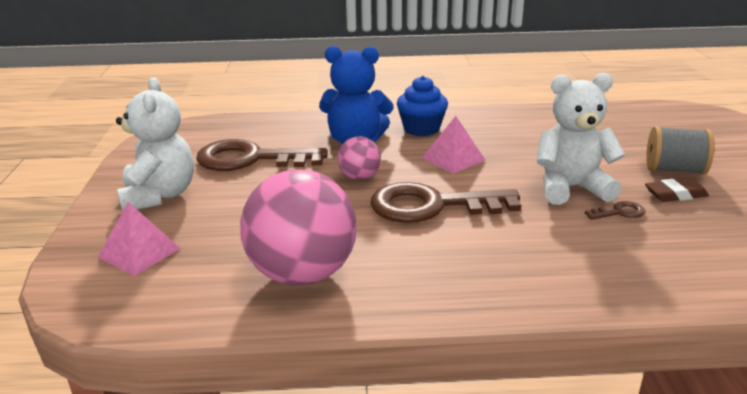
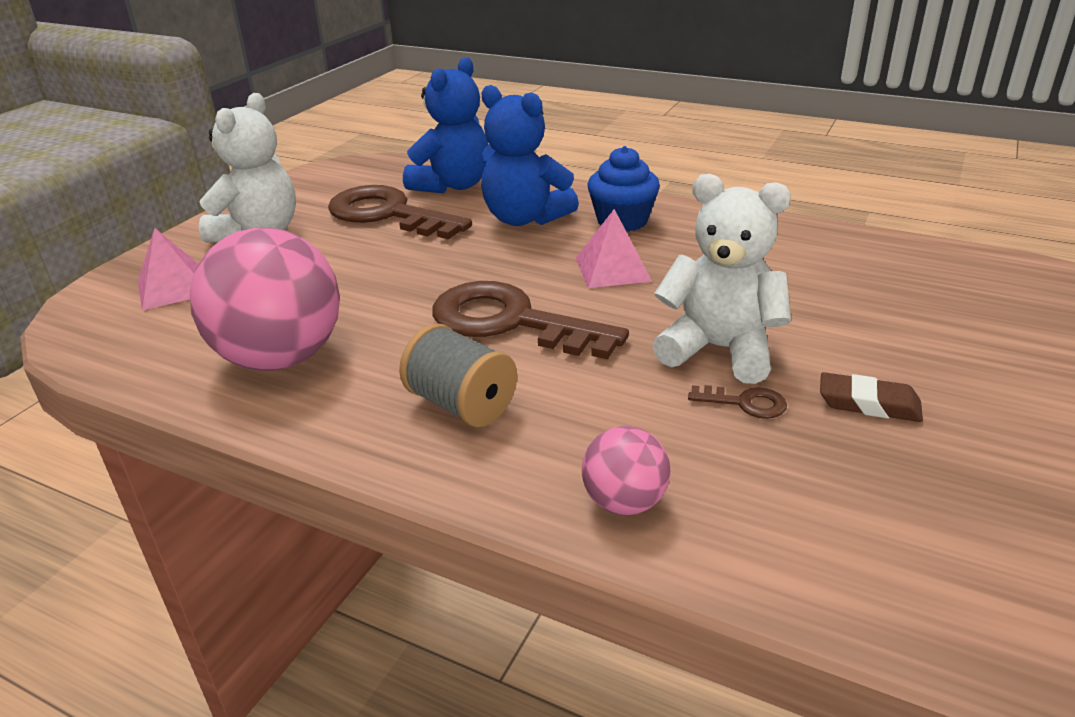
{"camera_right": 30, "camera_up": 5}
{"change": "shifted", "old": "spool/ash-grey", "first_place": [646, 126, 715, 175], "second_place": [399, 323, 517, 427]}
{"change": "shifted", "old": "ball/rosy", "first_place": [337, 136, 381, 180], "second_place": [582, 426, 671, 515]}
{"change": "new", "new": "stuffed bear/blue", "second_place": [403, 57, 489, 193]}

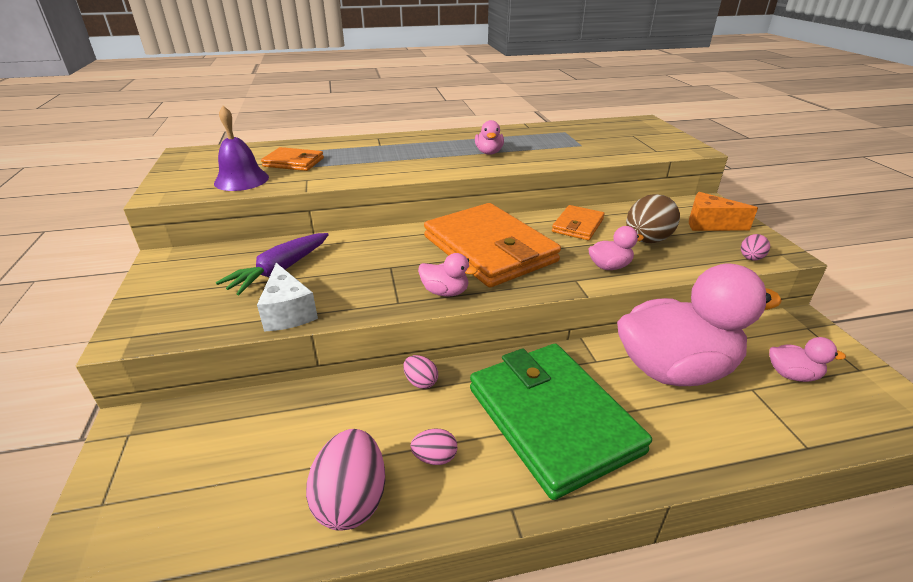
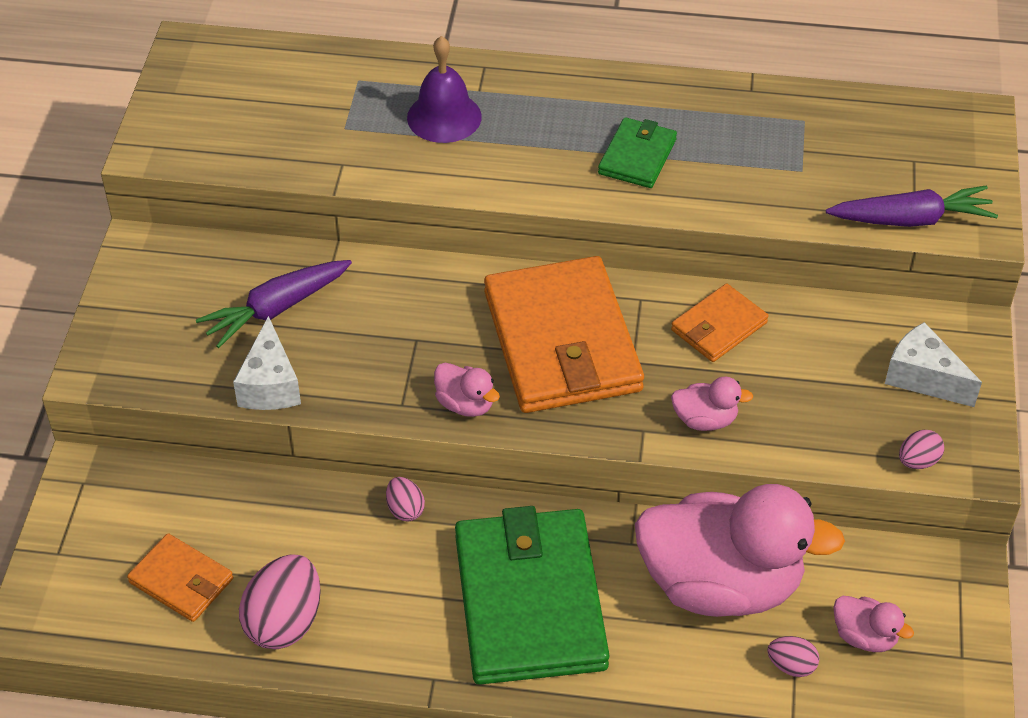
{"camera_right": 20, "camera_up": 15}
{"change": "shifted", "old": "hand bell/purple", "first_place": [214, 106, 269, 191], "second_place": [407, 36, 482, 143]}
{"change": "swapped", "old": "rubber duck/rosy", "new": "wallet/green", "first_place": [475, 120, 504, 155], "second_place": [598, 117, 677, 188]}
{"change": "shifted", "old": "wallet/orange", "first_place": [261, 147, 324, 171], "second_place": [127, 533, 233, 622]}
{"change": "repainted", "old": "cheese/orange", "new": "cheese/snow-white", "first_place": [689, 192, 758, 231], "second_place": [885, 322, 982, 407]}
{"change": "gone", "old": "toy egg/dark brown", "first_place": [626, 194, 680, 243]}
{"change": "shifted", "old": "toy egg/rosy", "first_place": [410, 428, 457, 465], "second_place": [767, 636, 819, 677]}
{"change": "new", "new": "carrot/purple", "second_place": [826, 185, 998, 227]}

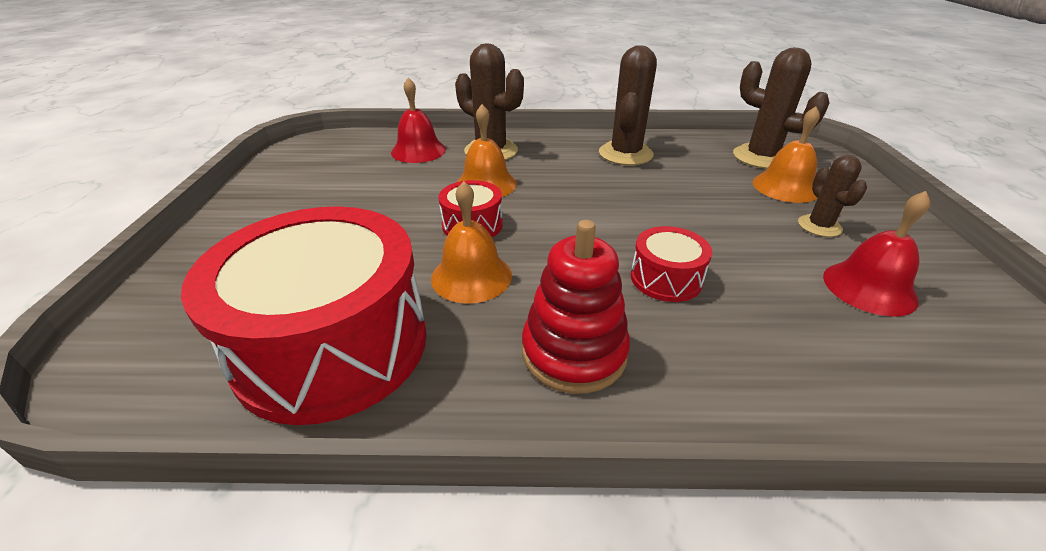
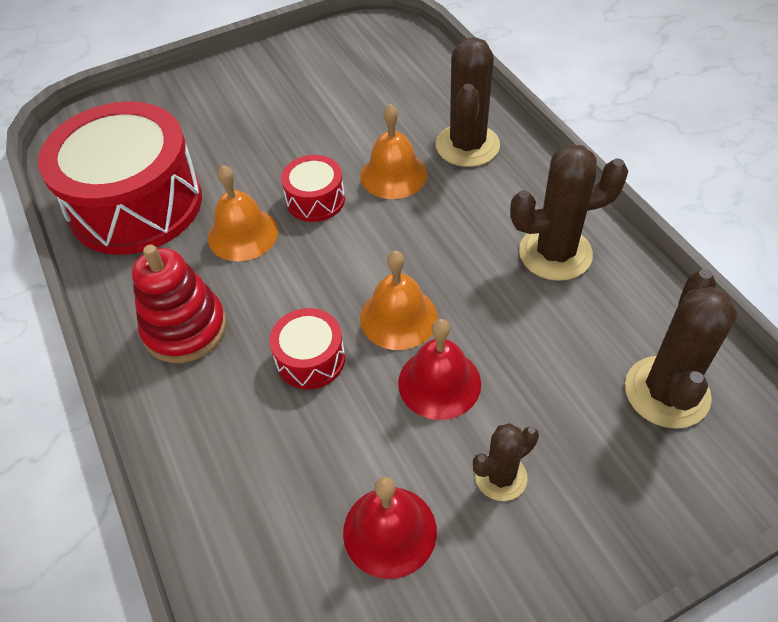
{"camera_right": 65, "camera_up": 15}
{"change": "shifted", "old": "hand bell/scarlet", "first_place": [391, 77, 446, 163], "second_place": [398, 319, 481, 420]}
{"change": "shifted", "old": "hand bell/orange", "first_place": [753, 106, 820, 203], "second_place": [360, 251, 438, 350]}

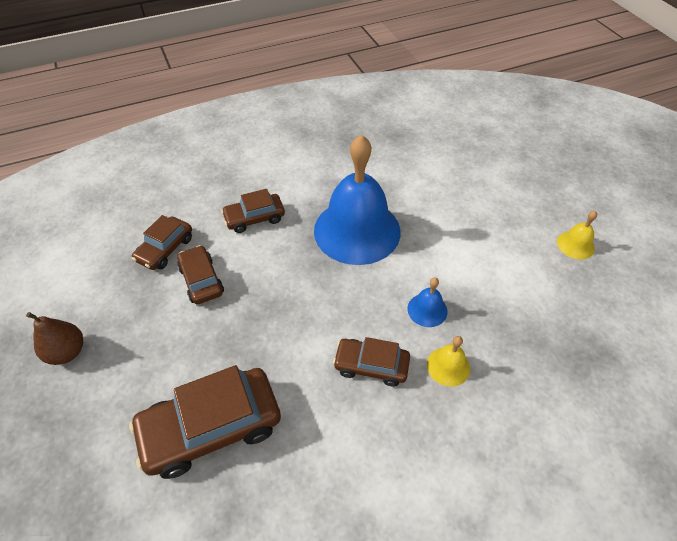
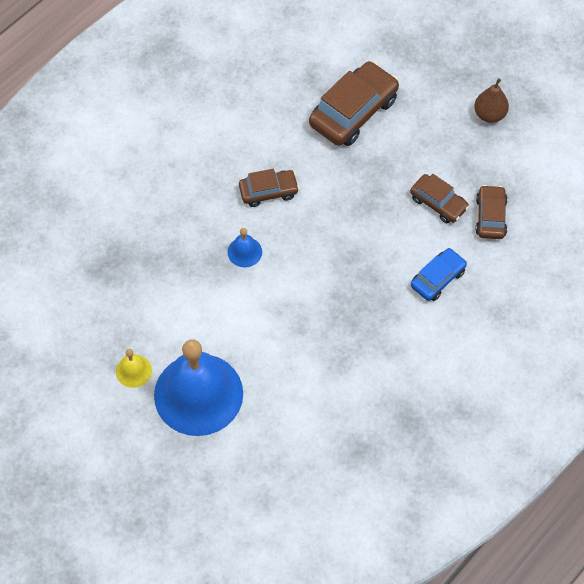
{"camera_right": 155, "camera_up": 10}
{"change": "shifted", "old": "hand bell/blue", "first_place": [314, 134, 401, 265], "second_place": [154, 339, 243, 436]}
{"change": "repainted", "old": "toy car/dark brown", "new": "toy car/blue", "first_place": [221, 189, 285, 233], "second_place": [411, 248, 467, 301]}
{"change": "gone", "old": "hand bell/golden", "first_place": [427, 336, 470, 387]}

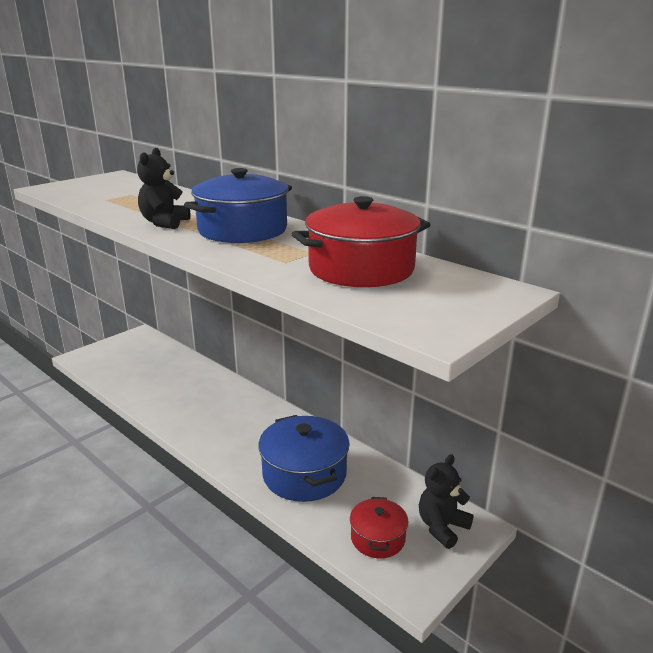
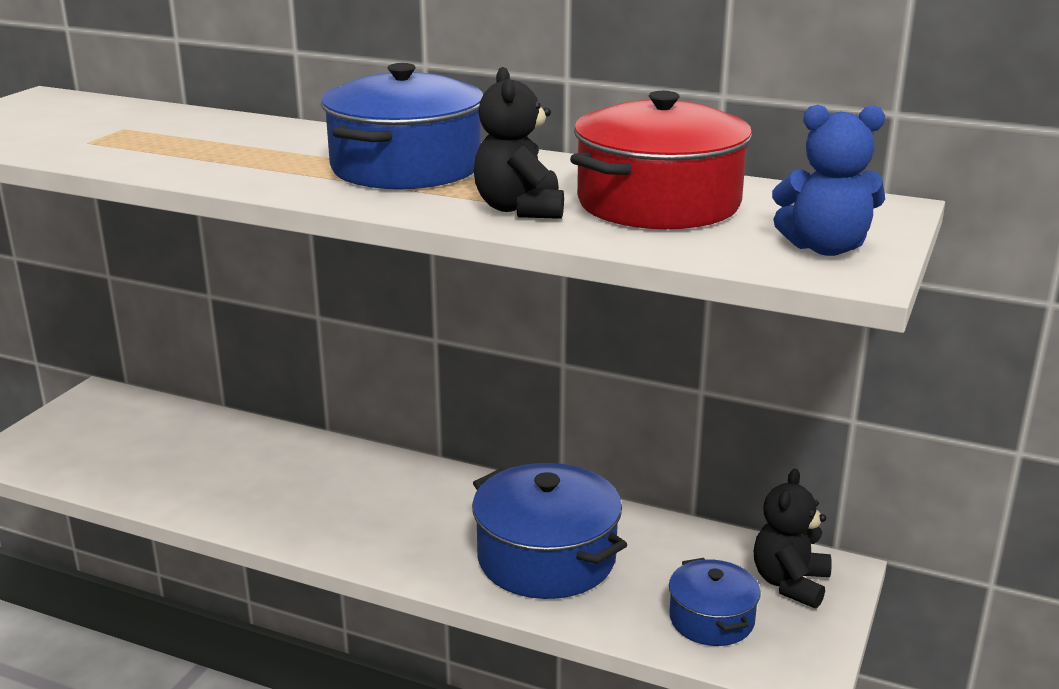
{"camera_right": -20, "camera_up": 0}
{"change": "shifted", "old": "stuffed bear/black", "first_place": [137, 148, 190, 229], "second_place": [474, 67, 564, 219]}
{"change": "repainted", "old": "stockpot/scarlet", "new": "stockpot/blue", "first_place": [350, 497, 408, 558], "second_place": [669, 558, 761, 646]}
{"change": "new", "new": "stuffed bear/blue", "second_place": [772, 105, 885, 256]}

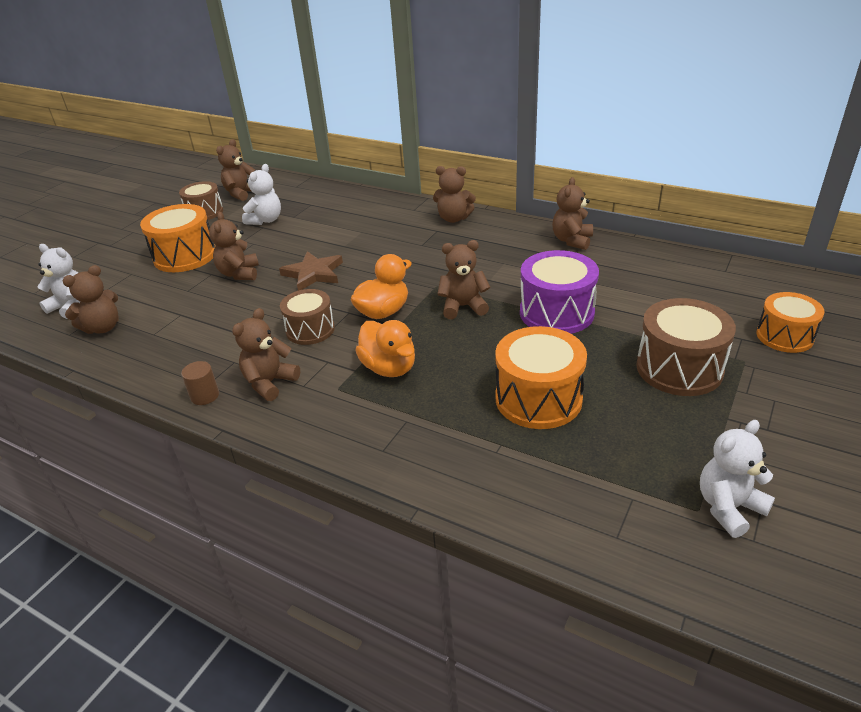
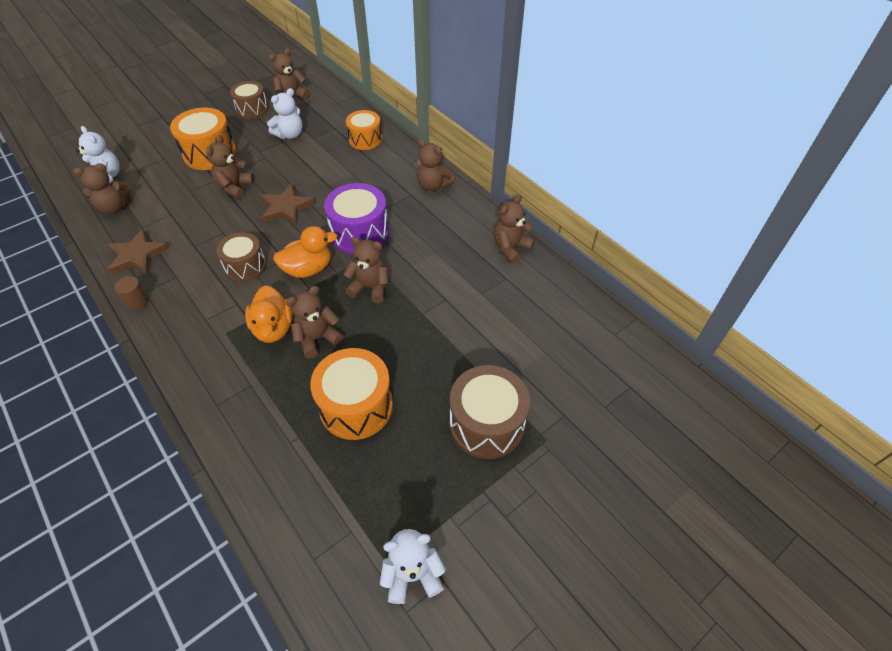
{"camera_right": 20, "camera_up": 15}
{"change": "shifted", "old": "drum/purple", "first_place": [520, 250, 599, 334], "second_place": [324, 183, 389, 254]}
{"change": "shifted", "old": "drum/orange", "first_place": [756, 292, 825, 353], "second_place": [346, 110, 382, 150]}
{"change": "shifted", "old": "stuffed bear/dark brown", "first_place": [232, 308, 300, 401], "second_place": [286, 286, 343, 358]}
{"change": "new", "new": "star shape/dark brown", "second_place": [108, 229, 169, 275]}

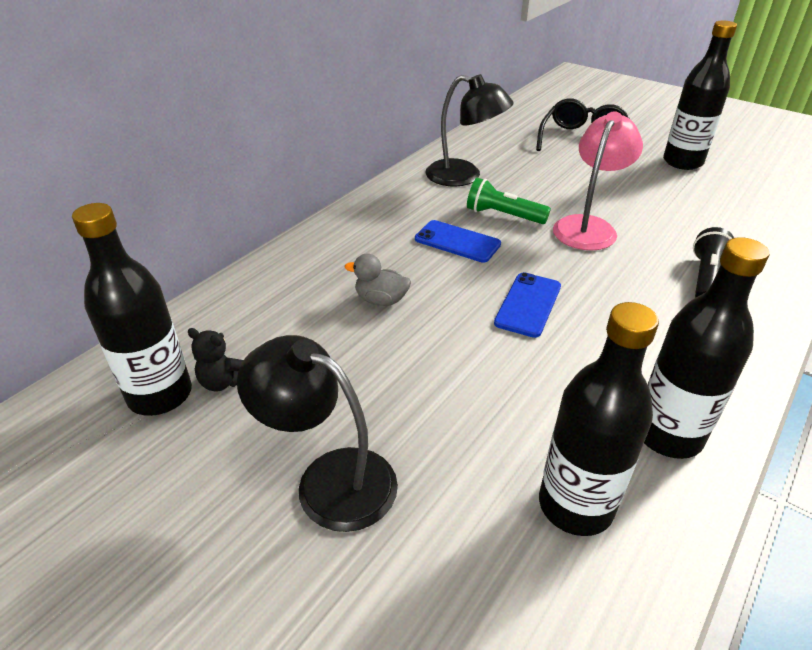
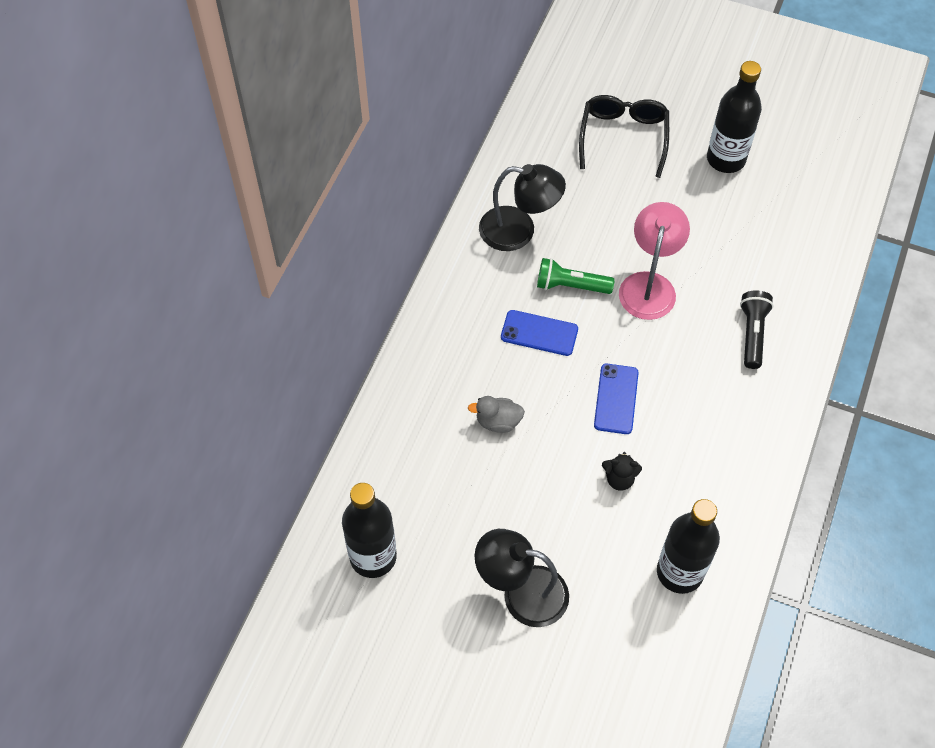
{"camera_right": -15, "camera_up": 20}
{"change": "gone", "old": "flask/black", "first_place": [644, 237, 770, 459]}
{"change": "shifted", "old": "stuffed bear/black", "first_place": [188, 328, 243, 391], "second_place": [602, 452, 642, 491]}

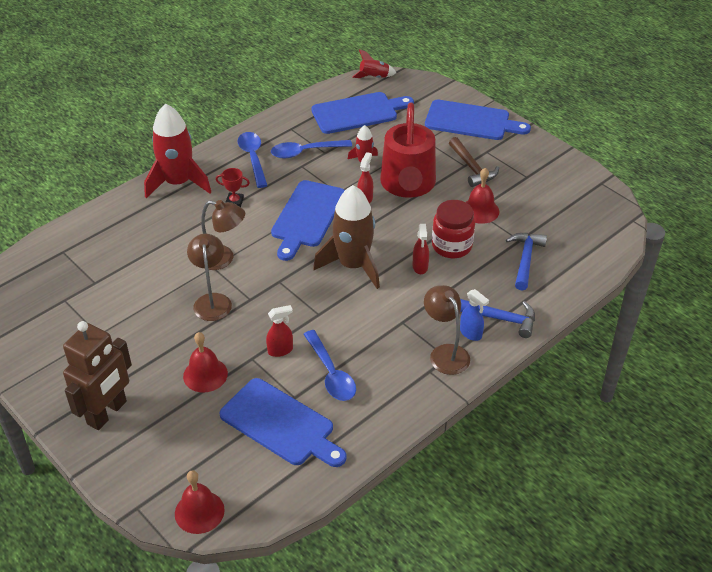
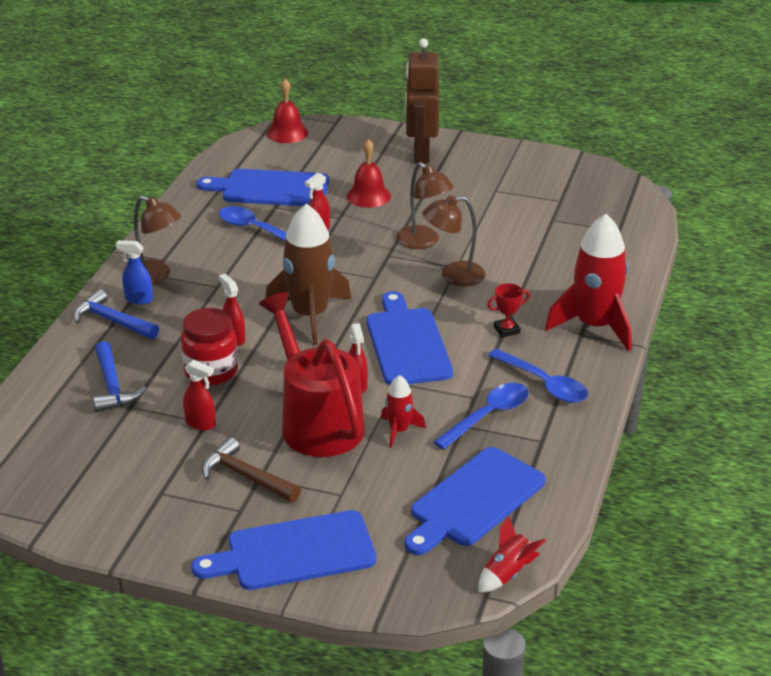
{"camera_right": 150, "camera_up": -10}
{"change": "swapped", "old": "hand bell/scarlet", "new": "spray cleaner/scarlet", "first_place": [466, 168, 499, 224], "second_place": [183, 360, 216, 430]}
{"change": "rotated", "old": "claw hammer/blue", "first_place": [460, 299, 535, 338], "second_place": [73, 289, 159, 339], "degrees": 45}

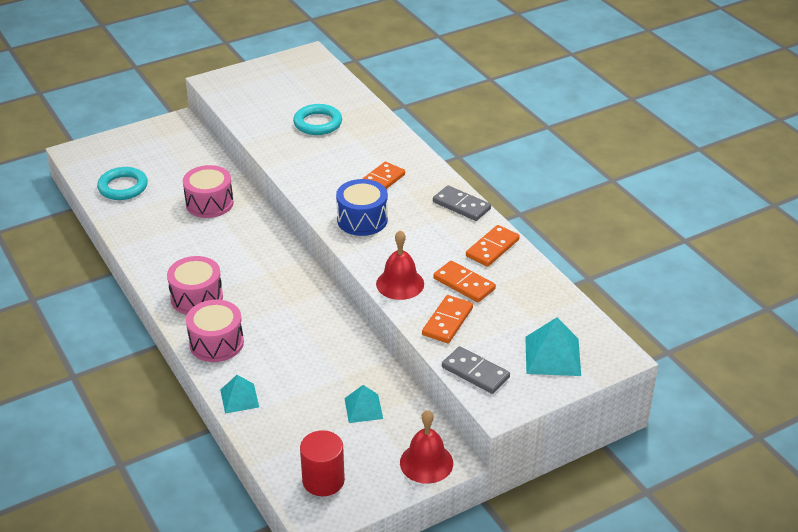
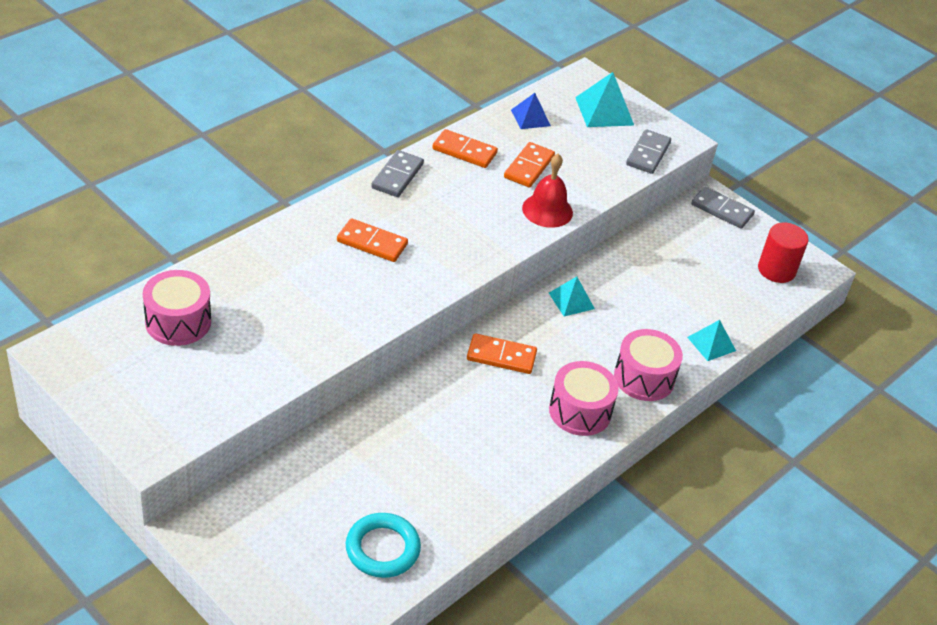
{"camera_right": -110, "camera_up": 5}
{"change": "gone", "old": "ring/aqua", "first_place": [293, 104, 342, 135]}
{"change": "shifted", "old": "drum/rosy", "first_place": [183, 165, 234, 218], "second_place": [143, 270, 211, 346]}
{"change": "gone", "old": "drum/blue", "first_place": [336, 179, 388, 236]}
{"change": "shifted", "old": "domino piece/orange", "first_place": [422, 295, 473, 343], "second_place": [467, 333, 537, 374]}
{"change": "shifted", "old": "solid pyramid/aqua", "first_place": [344, 385, 383, 423], "second_place": [549, 277, 595, 316]}
{"change": "swapped", "old": "hand bell/scarlet", "new": "domino piece/ash-grey", "first_place": [400, 410, 453, 484], "second_place": [691, 187, 755, 229]}
{"change": "new", "new": "solid pyramid/blue", "second_place": [511, 93, 551, 129]}

